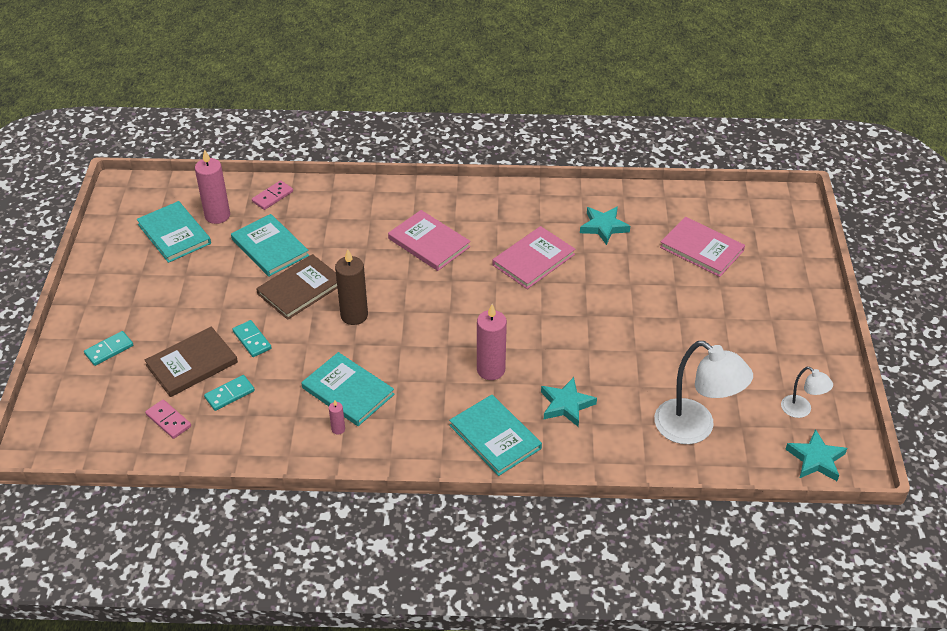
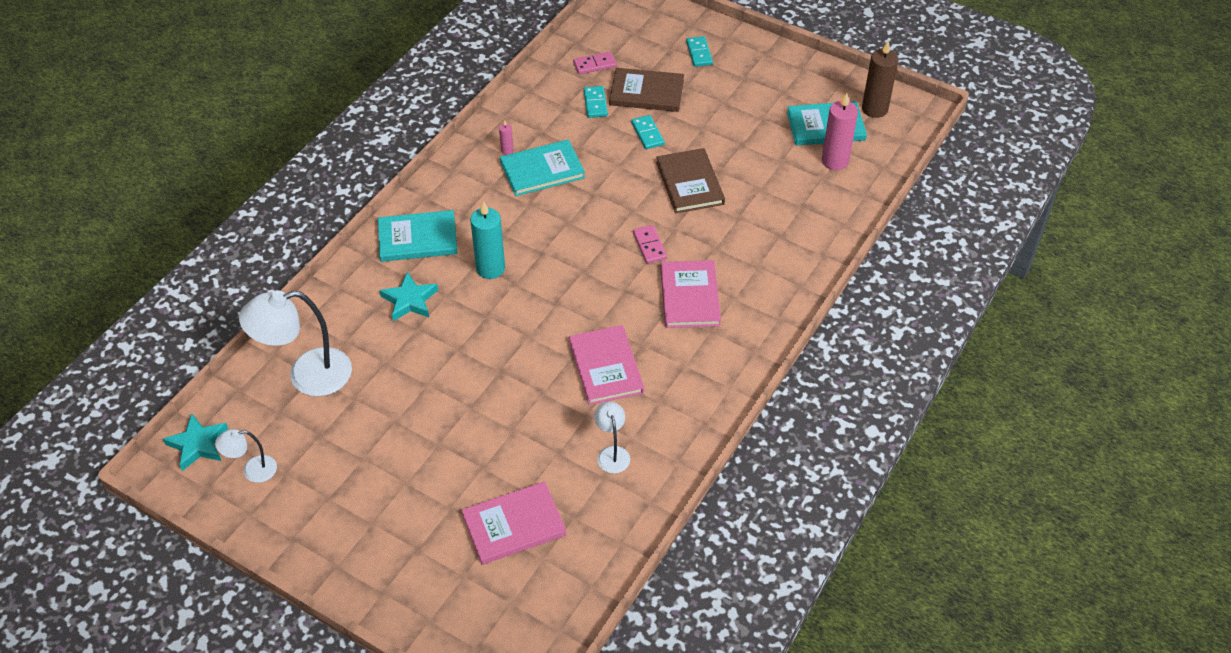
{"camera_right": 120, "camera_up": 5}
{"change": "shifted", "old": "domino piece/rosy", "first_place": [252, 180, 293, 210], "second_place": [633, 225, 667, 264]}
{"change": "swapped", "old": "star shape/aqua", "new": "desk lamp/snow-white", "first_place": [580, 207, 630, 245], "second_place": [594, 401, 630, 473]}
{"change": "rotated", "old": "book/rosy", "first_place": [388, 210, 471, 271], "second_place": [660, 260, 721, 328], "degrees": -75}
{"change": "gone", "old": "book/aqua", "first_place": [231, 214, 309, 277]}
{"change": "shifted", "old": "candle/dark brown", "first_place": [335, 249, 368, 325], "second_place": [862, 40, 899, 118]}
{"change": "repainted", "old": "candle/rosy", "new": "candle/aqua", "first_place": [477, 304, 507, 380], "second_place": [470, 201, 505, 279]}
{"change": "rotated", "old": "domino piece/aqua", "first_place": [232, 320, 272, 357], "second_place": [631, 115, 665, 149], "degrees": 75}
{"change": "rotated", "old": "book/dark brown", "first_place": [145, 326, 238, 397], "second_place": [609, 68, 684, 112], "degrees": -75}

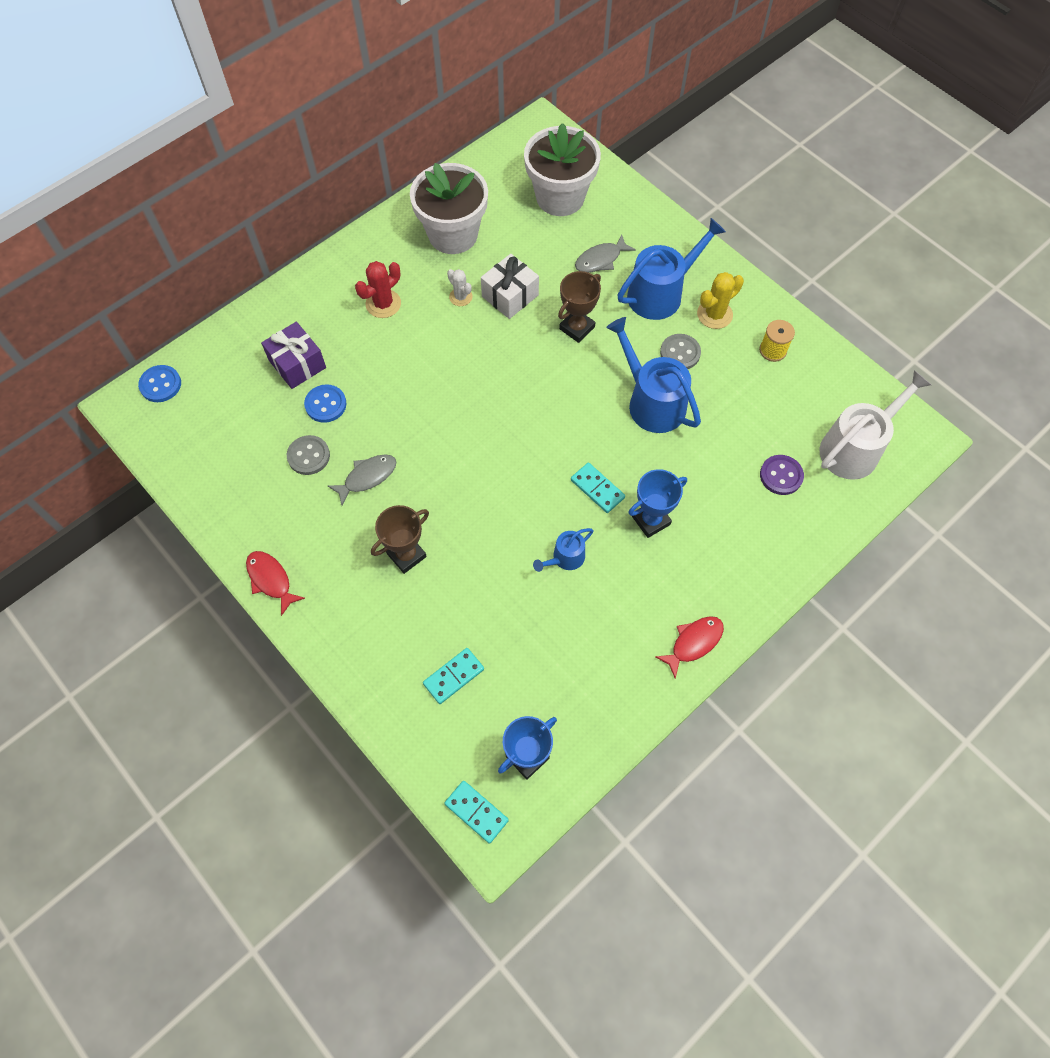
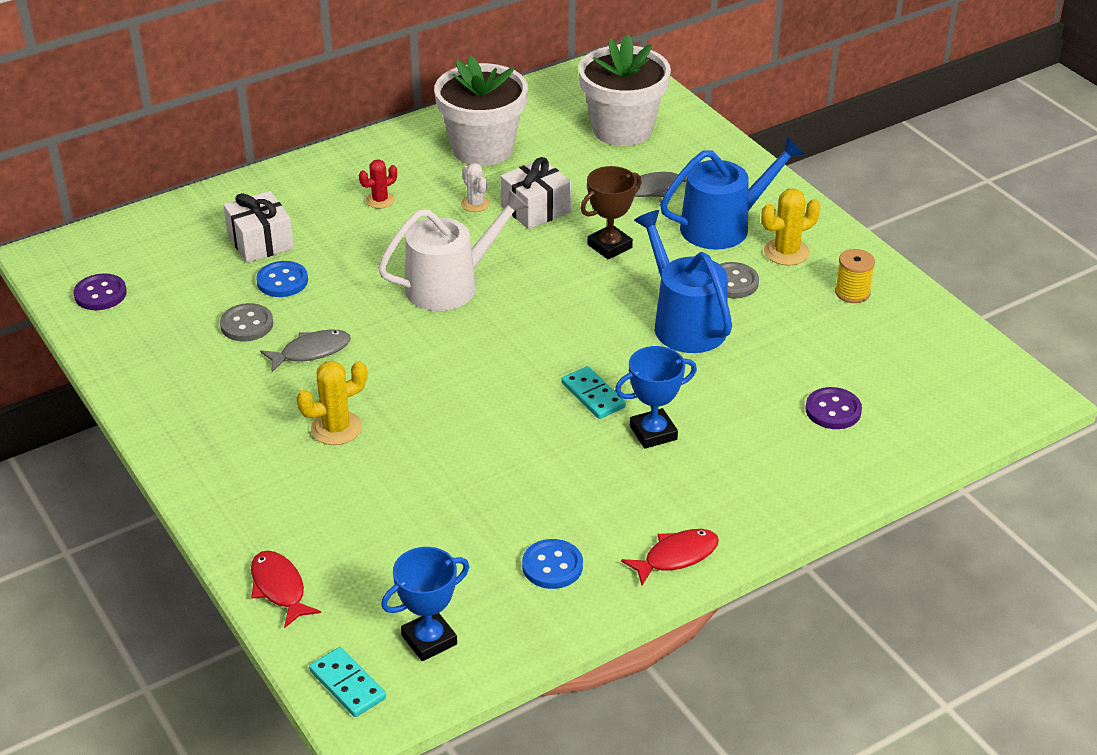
{"camera_right": 10, "camera_up": -25}
{"change": "scaled", "old": "saguaro cactus/scarlet", "first_place": [355, 261, 401, 318], "second_place": [359, 159, 397, 209], "factor": 0.66}
{"change": "repainted", "old": "wrapped gift/purple", "new": "wrapped gift/snow-white", "first_place": [261, 322, 326, 389], "second_place": [223, 191, 294, 263]}
{"change": "shifted", "old": "shirt button/blue", "first_place": [138, 365, 181, 402], "second_place": [522, 539, 583, 589]}
{"change": "shifted", "old": "sprinkling can/snow-white", "first_place": [820, 370, 931, 480], "second_place": [378, 189, 529, 311]}
{"change": "swapped", "old": "prize cup/dark brown", "new": "saguaro cactus/golden", "first_place": [371, 505, 429, 574], "second_place": [297, 361, 367, 445]}
{"change": "gone", "old": "sprinkling can/blue", "first_place": [533, 528, 594, 572]}
{"change": "shifted", "old": "fish figure/scarlet", "first_place": [246, 551, 305, 616], "second_place": [251, 551, 321, 628]}
{"change": "gone", "old": "domino piece/aqua", "first_place": [423, 648, 484, 704]}
{"change": "new", "new": "shirt button/purple", "second_place": [73, 273, 127, 310]}

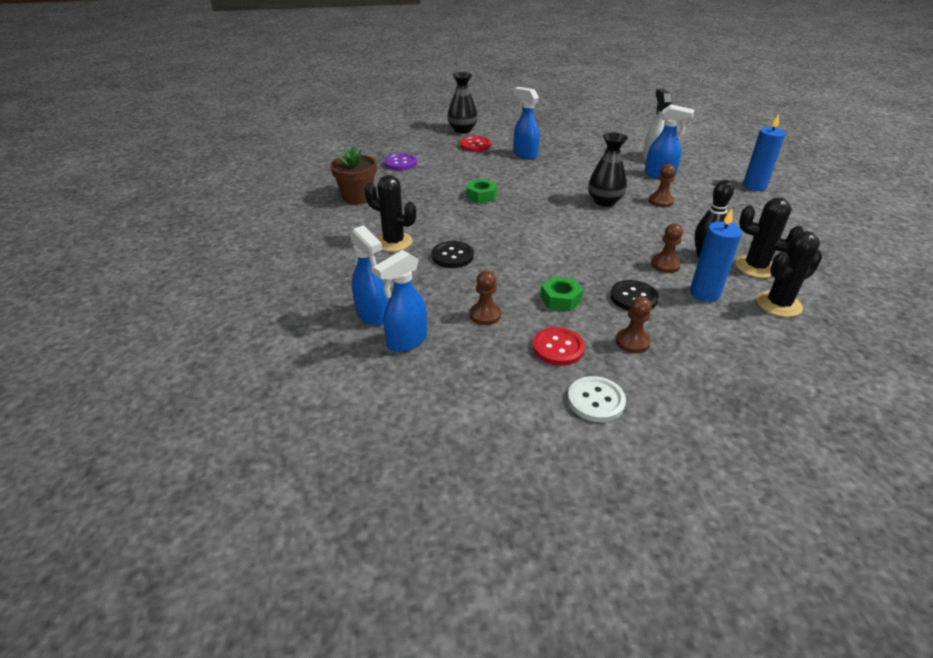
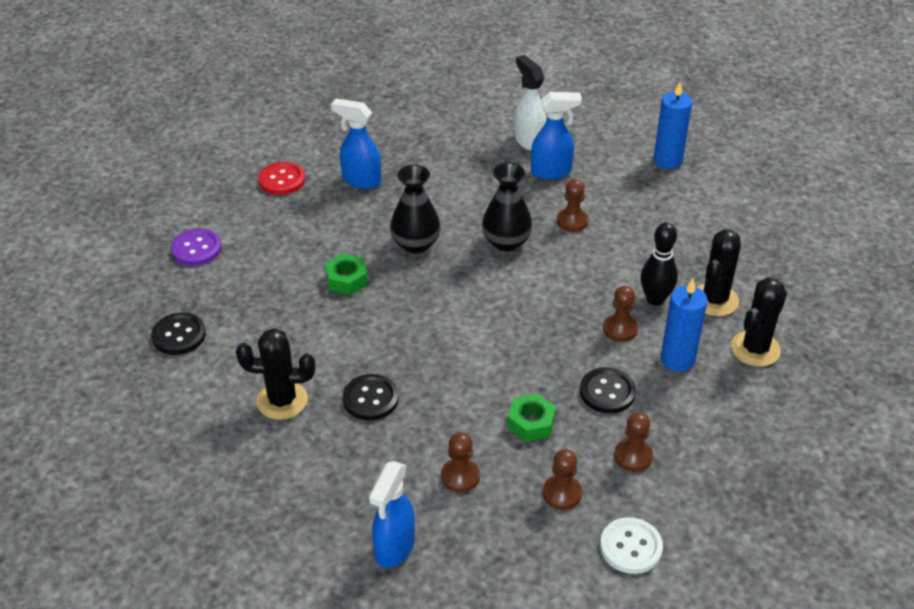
{"camera_right": -25, "camera_up": 5}
{"change": "shifted", "old": "vase/black", "first_place": [447, 72, 478, 133], "second_place": [390, 165, 441, 254]}
{"change": "swapped", "old": "flower pot/dark brown", "new": "shirt button/black", "first_place": [330, 147, 377, 204], "second_place": [151, 312, 206, 355]}
{"change": "rotated", "old": "saguaro cactus/black", "first_place": [735, 197, 803, 278], "second_place": [697, 229, 741, 316], "degrees": -60}
{"change": "gone", "old": "spray cleaner/blue", "first_place": [350, 225, 387, 326]}
{"change": "swapped", "old": "shirt button/scarlet", "new": "game pawn/dark brown", "first_place": [533, 327, 585, 366], "second_place": [543, 449, 582, 510]}

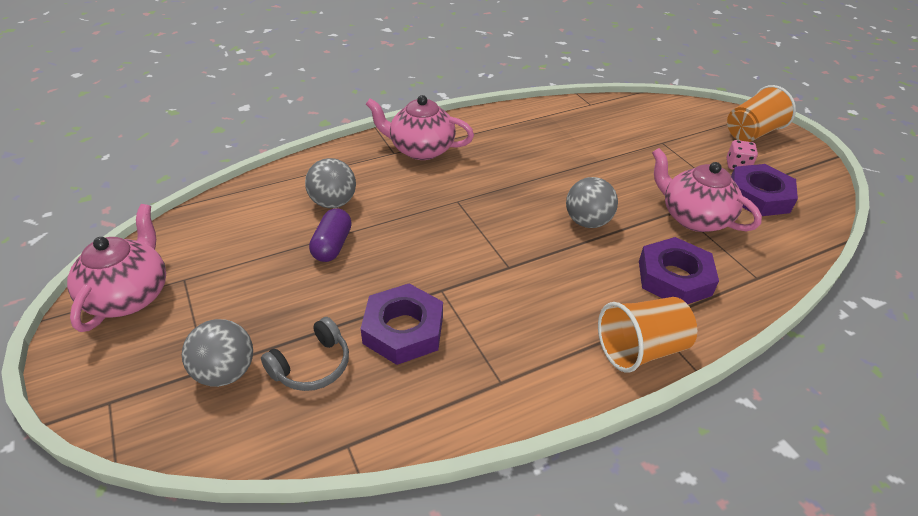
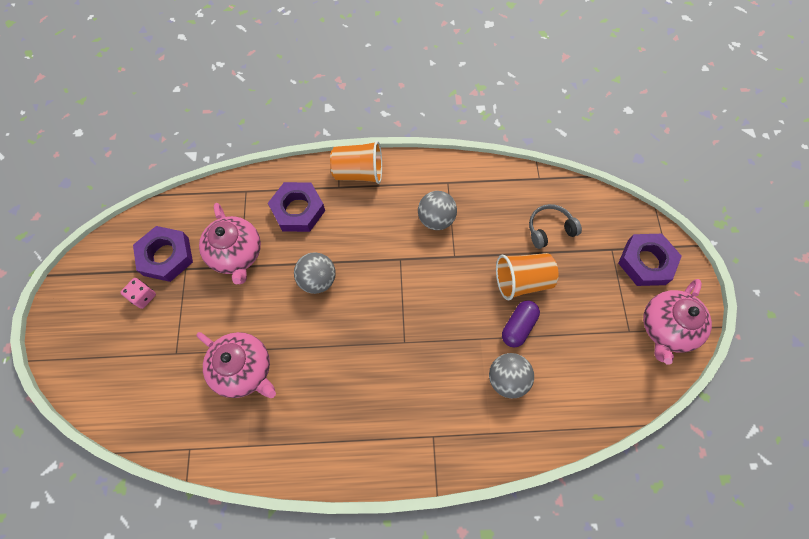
{"camera_right": -155, "camera_up": 25}
{"change": "shifted", "old": "cup/orange", "first_place": [727, 85, 796, 142], "second_place": [496, 253, 559, 300]}
{"change": "shifted", "old": "china teapot/rosy", "first_place": [366, 95, 474, 160], "second_place": [196, 332, 276, 398]}
{"change": "shifted", "old": "hexagon nut/purple", "first_place": [361, 284, 443, 365], "second_place": [618, 234, 682, 286]}
{"change": "shifted", "old": "ball/ash-grey", "first_place": [182, 319, 253, 387], "second_place": [418, 191, 457, 230]}

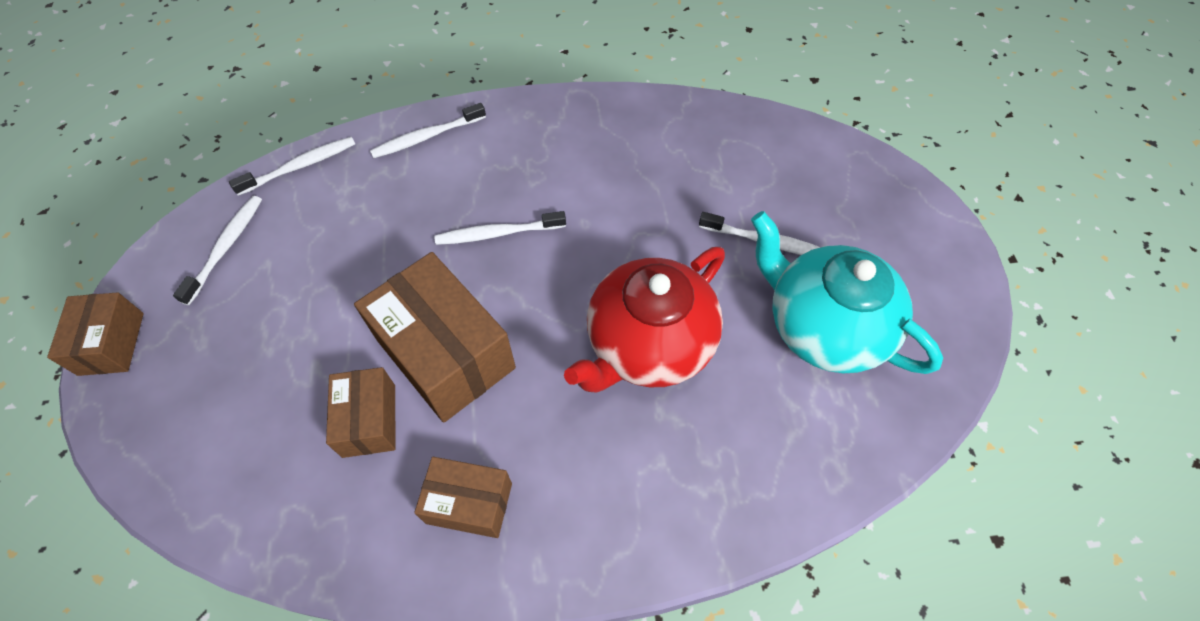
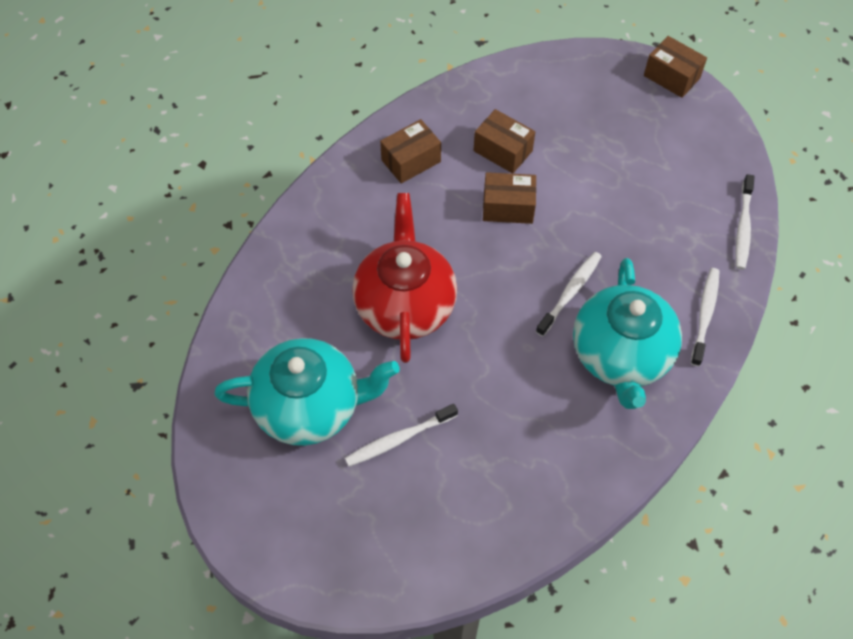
{"camera_right": 135, "camera_up": 0}
{"change": "gone", "old": "toothbrush/snow-white", "first_place": [173, 196, 262, 305]}
{"change": "scaled", "old": "package/dark brown", "first_place": [354, 252, 516, 423], "second_place": [483, 172, 536, 224], "factor": 0.56}
{"change": "new", "new": "china teapot/aqua", "second_place": [573, 258, 682, 409]}

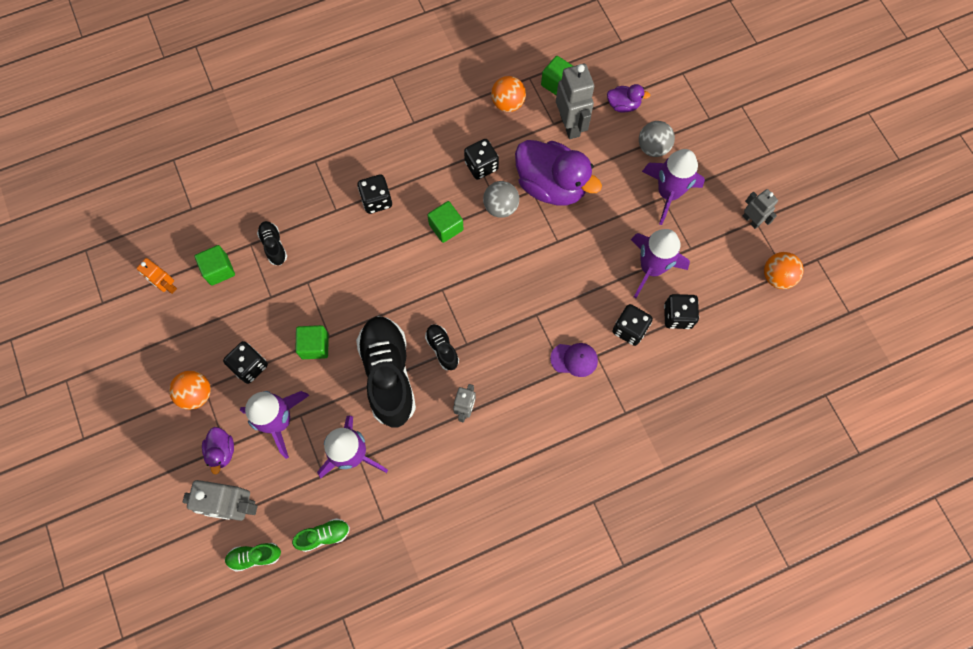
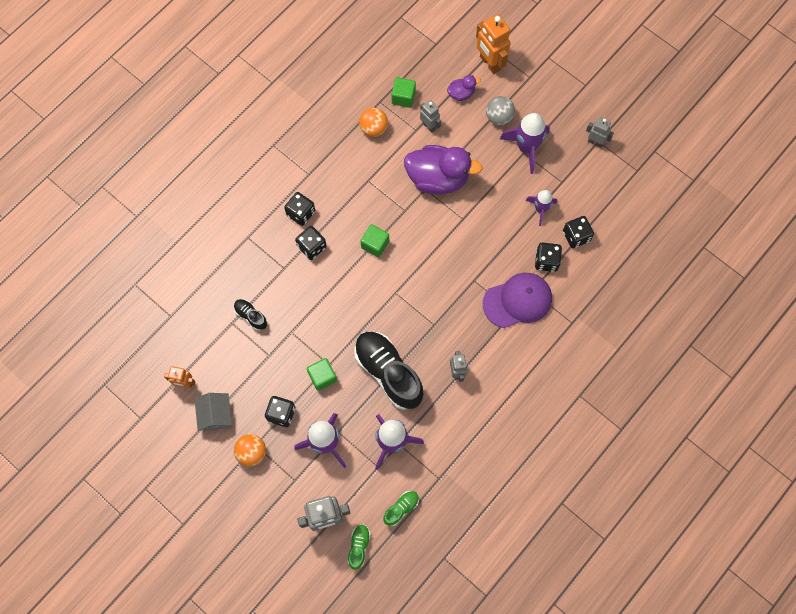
{"camera_right": -25, "camera_up": 0}
{"change": "scaled", "old": "robot/ash-grey", "first_place": [556, 64, 594, 139], "second_place": [420, 100, 441, 133], "factor": 0.59}
{"change": "shifted", "old": "die/black", "first_place": [464, 139, 499, 180], "second_place": [284, 192, 315, 226]}
{"change": "gone", "old": "ball/ash-grey", "first_place": [483, 181, 519, 218]}
{"change": "scaled", "old": "spaceship/purple", "first_place": [631, 229, 690, 298], "second_place": [526, 190, 557, 226], "factor": 0.61}
{"change": "gone", "old": "solid cube/green", "first_place": [195, 245, 235, 286]}
{"change": "gone", "old": "ball/orange", "first_place": [764, 252, 804, 289]}
{"change": "gone", "old": "shoe/black", "first_place": [425, 324, 459, 370]}
{"change": "scaled", "old": "baseball cap/purple", "first_place": [550, 343, 598, 377], "second_place": [483, 273, 552, 328], "factor": 1.87}
{"change": "gone", "old": "rubber duck/purple", "first_place": [202, 427, 234, 474]}
{"change": "rotated", "old": "shoe/green", "first_place": [225, 543, 281, 572], "second_place": [348, 525, 371, 570], "degrees": 135}
{"change": "new", "new": "robot/orange", "second_place": [476, 14, 511, 74]}
{"change": "new", "new": "house/ash-grey", "second_place": [195, 393, 232, 431]}

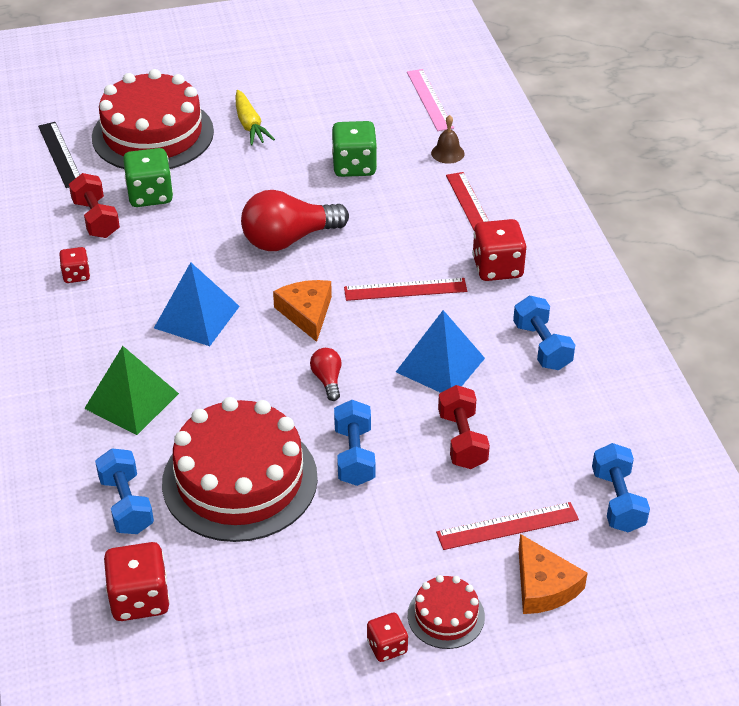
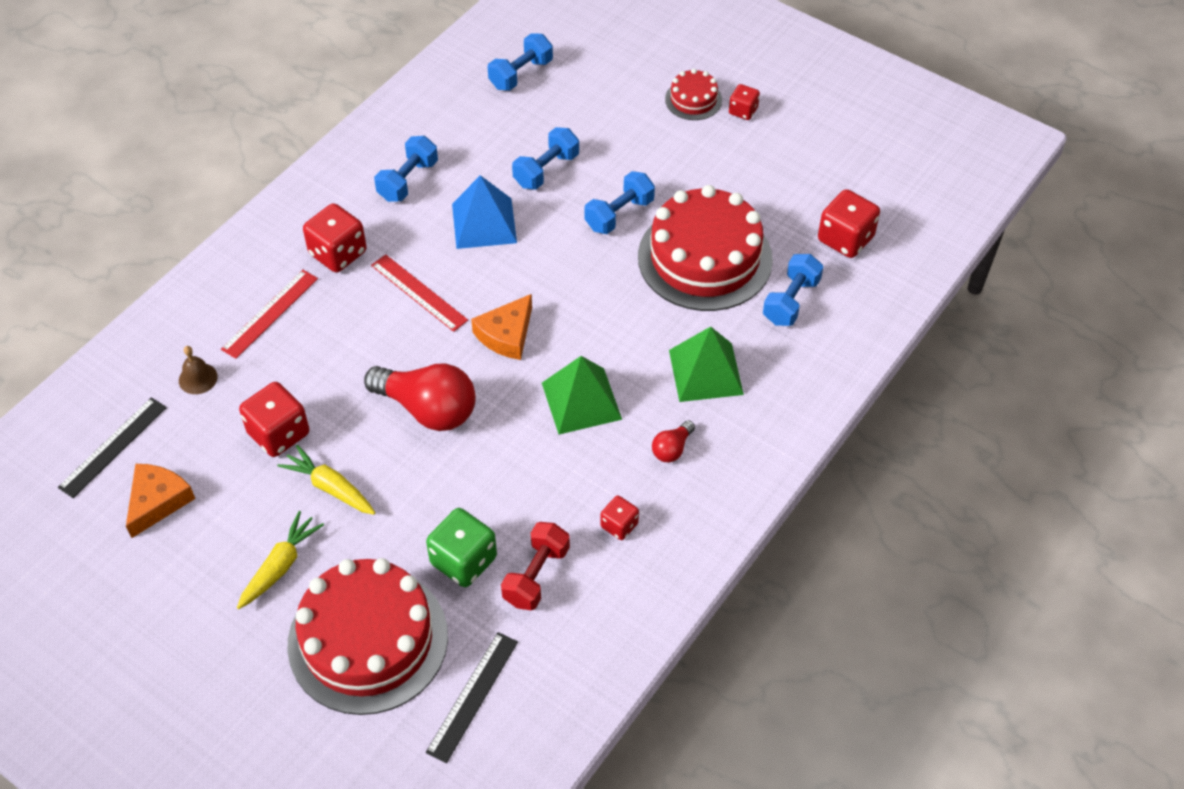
{"camera_right": -130, "camera_up": 10}
{"change": "repainted", "old": "ruler/rosy", "new": "ruler/black", "first_place": [407, 69, 454, 131], "second_place": [58, 397, 167, 498]}
{"change": "repainted", "old": "die/green", "new": "die/scarlet", "first_place": [332, 121, 377, 177], "second_place": [239, 382, 309, 457]}
{"change": "repainted", "old": "solid pyramid/blue", "new": "solid pyramid/green", "first_place": [154, 262, 240, 346], "second_place": [542, 356, 622, 434]}
{"change": "shifted", "old": "light bulb/scarlet", "first_place": [310, 348, 341, 401], "second_place": [652, 420, 695, 462]}
{"change": "repainted", "old": "free weight/scarlet", "new": "free weight/blue", "first_place": [438, 385, 490, 469], "second_place": [512, 127, 579, 190]}
{"change": "gone", "old": "ruler/scarlet", "first_place": [436, 502, 579, 550]}
{"change": "shifted", "old": "cheese/orange", "first_place": [518, 534, 588, 614], "second_place": [126, 464, 195, 538]}
{"change": "new", "new": "carrot/golden", "second_place": [277, 445, 375, 515]}

